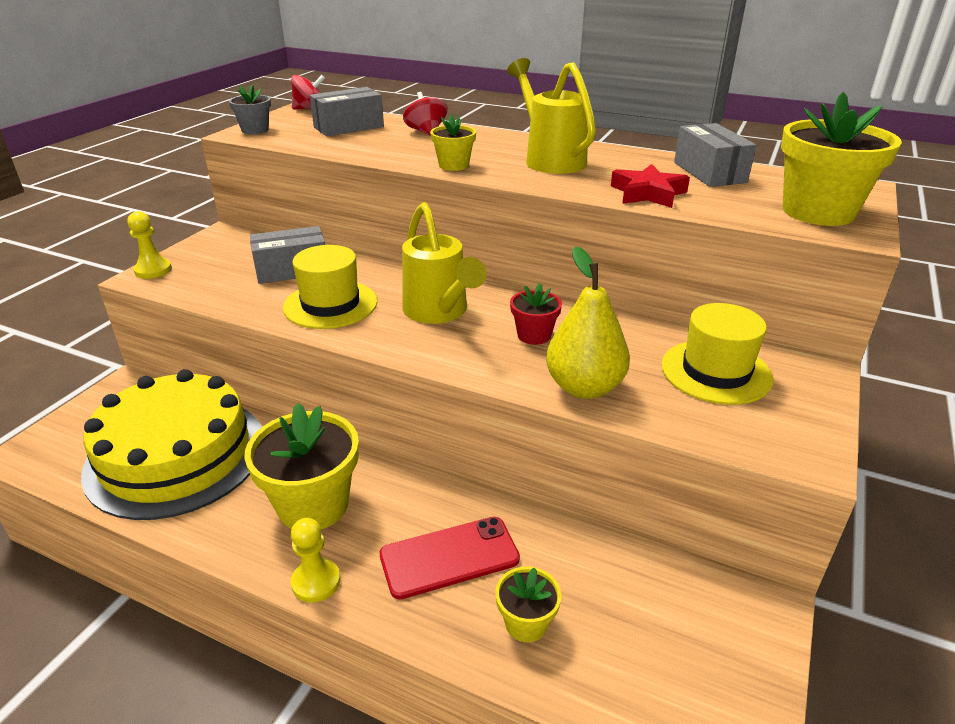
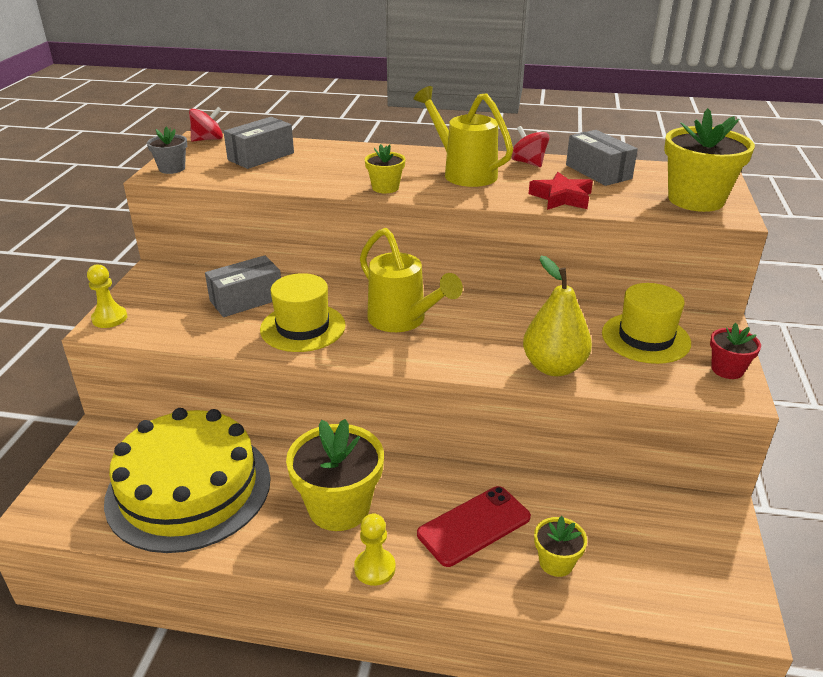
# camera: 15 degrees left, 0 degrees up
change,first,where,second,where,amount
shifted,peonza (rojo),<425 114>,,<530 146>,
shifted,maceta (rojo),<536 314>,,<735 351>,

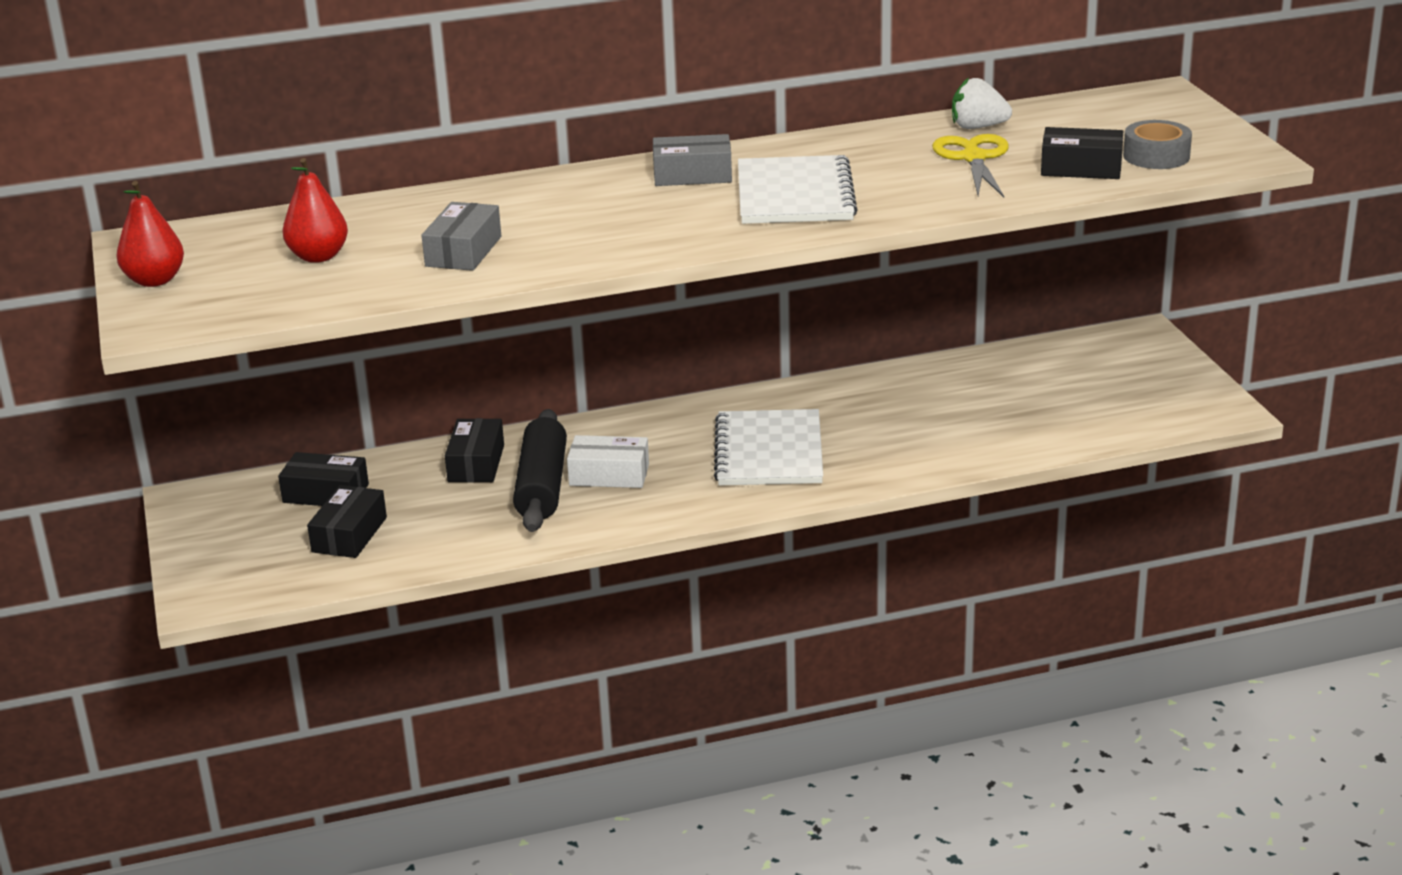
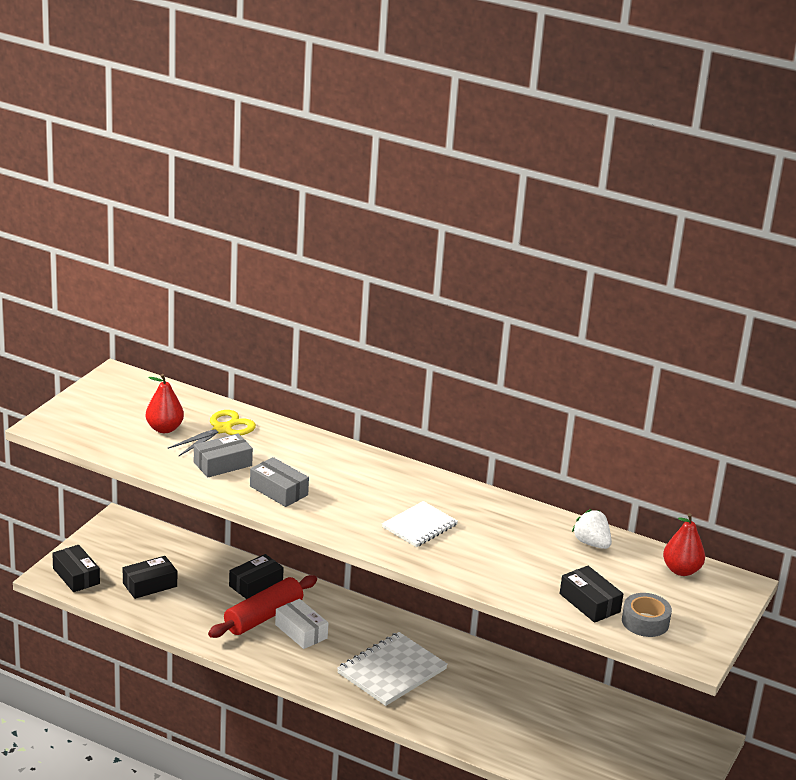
# camera: 40 degrees right, 0 degrees up
change,first,where,second,where,amount
shifted,pera (rojo),<150 234>,,<684 544>,
shifted,caja (negro),<323 479>,,<76 568>,
shifted,caja (gris),<692 160>,,<279 482>,
shifted,tijeras (amarillo),<970 166>,,<212 433>,
repainted,rodillo (negro),<540 470>,rodillo (rojo),<262 606>,
scaled,cuaderno (blanco),<798 189>,,<420 524>,x0.65

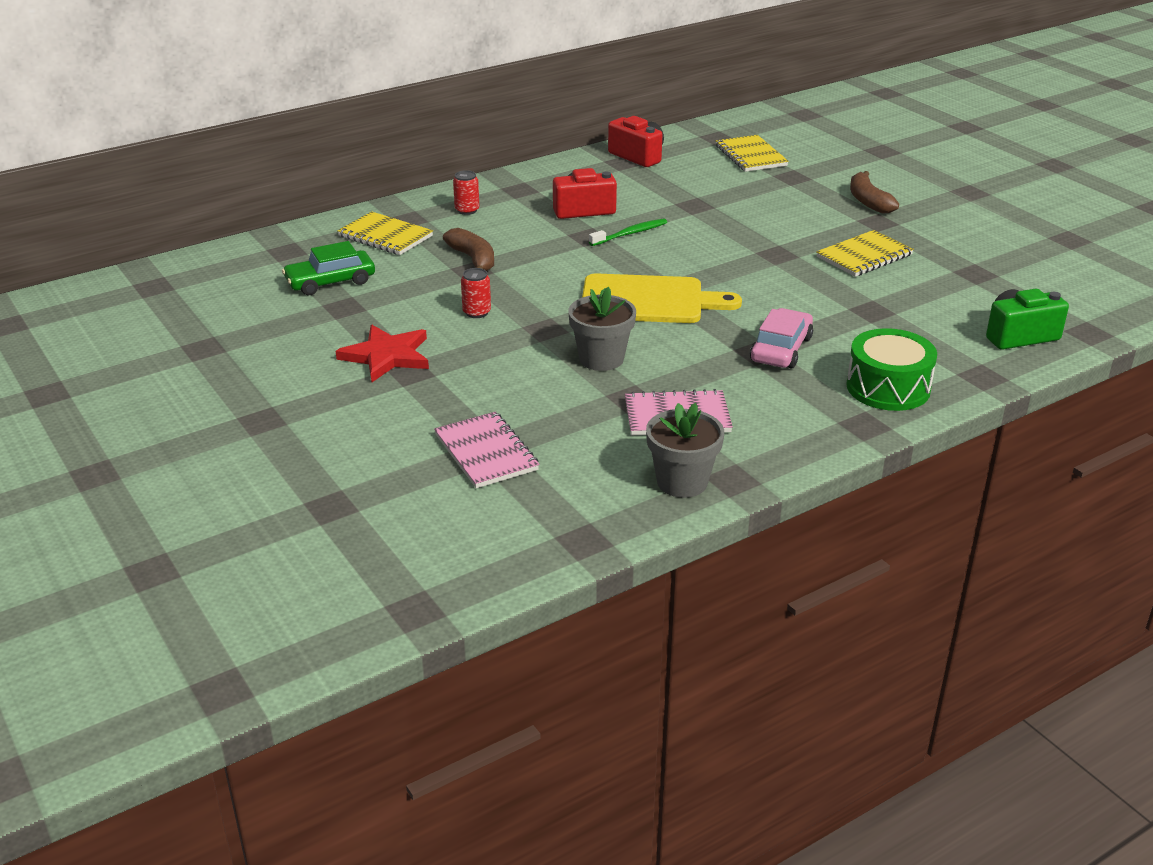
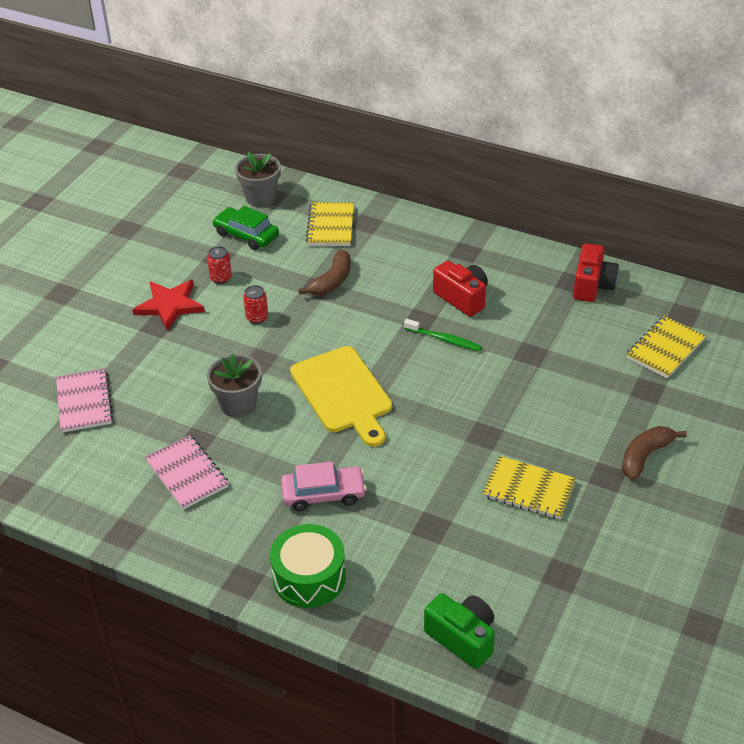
# camera: 60 degrees right, 10 degrees up
change,first,where,second,where,amount
shifted,lata (rojo),<466 192>,,<219 265>,
shifted,maceta (gris),<685 450>,,<258 179>,
rotated,cuaderno (rosa),<486 450>,,<84 400>,45 degrees counterclockwise

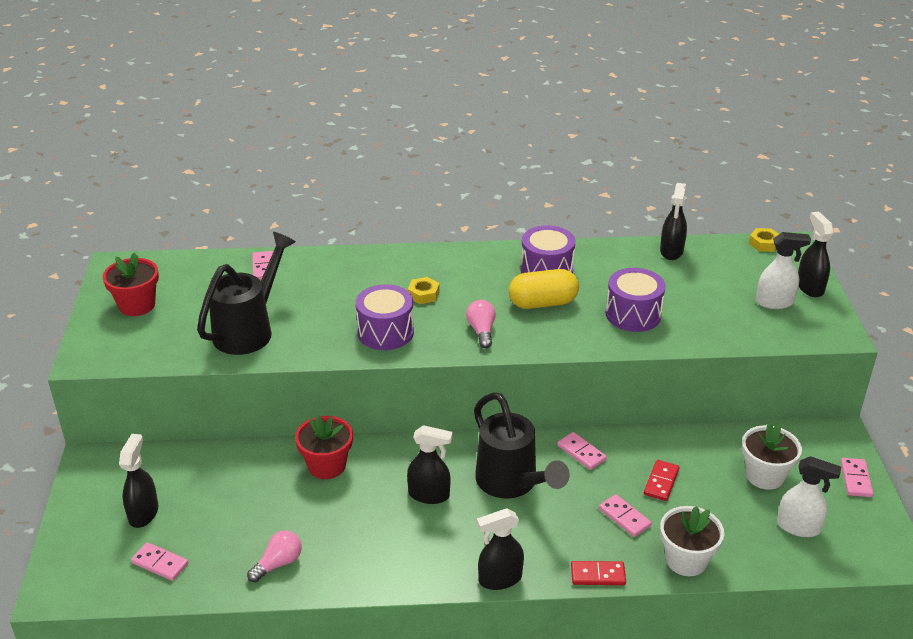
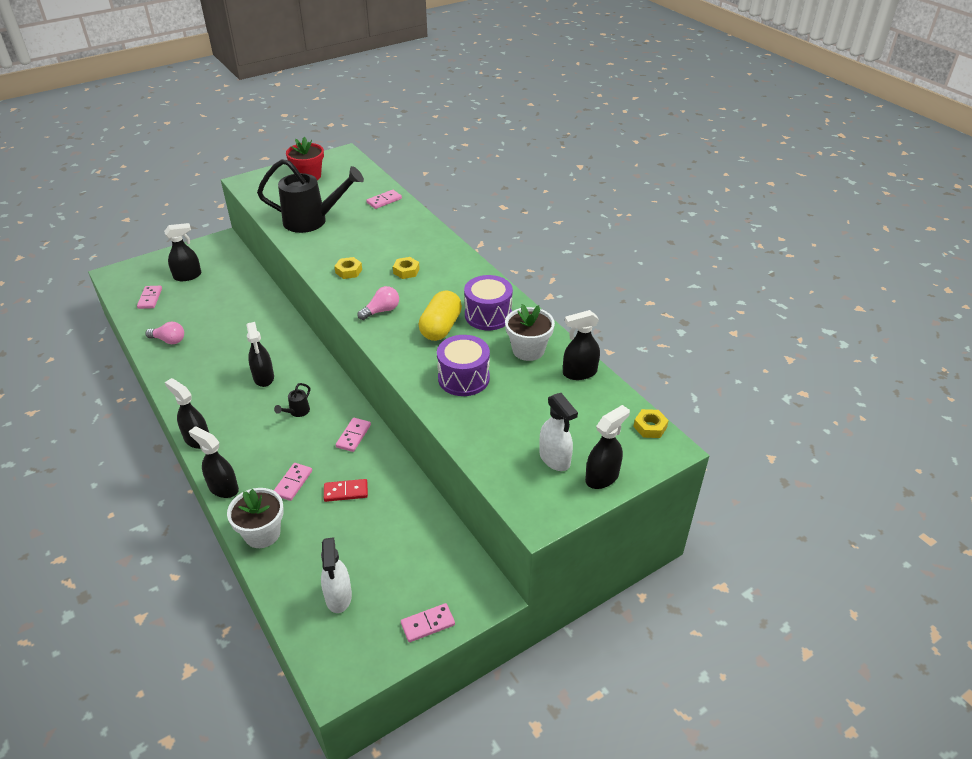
# camera: 60 degrees right, 5 degrees up
change,first,where,second,where,amount
gone,maceta (rojo),<324 447>,,,
shifted,maceta (blanco),<772 456>,,<530 332>,
swapped,tambor (morado),<384 317>,tuerca (amarillo),<348 268>,
swapped,ficha de dominó (rojo),<598 573>,pulverizador (negro),<214 462>,
rotated,cápsula (amarillo),<544 289>,,<440 315>,60 degrees clockwise
scaled,regadera (negro),<522 445>,,<292 400>,x0.41

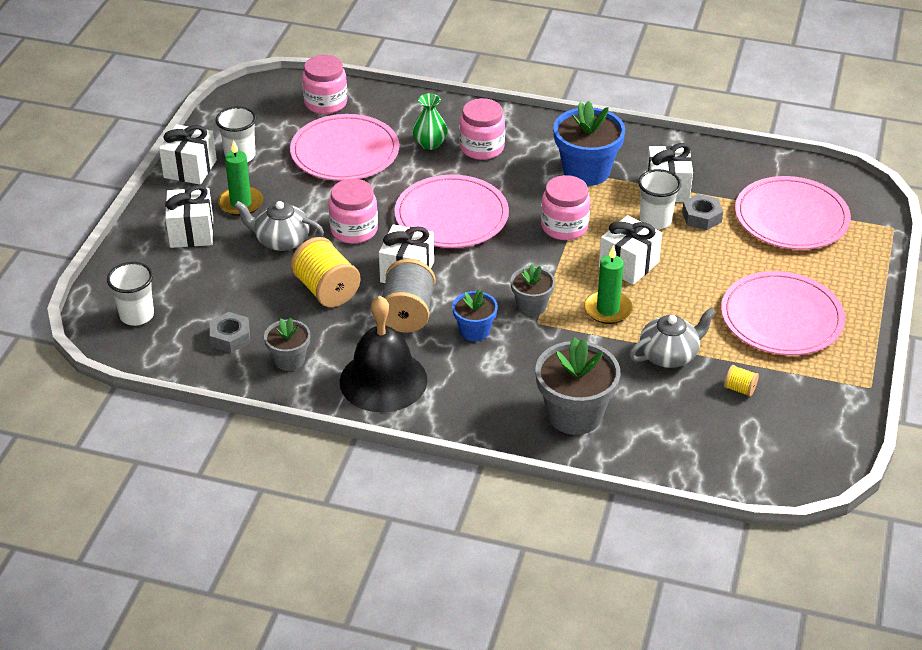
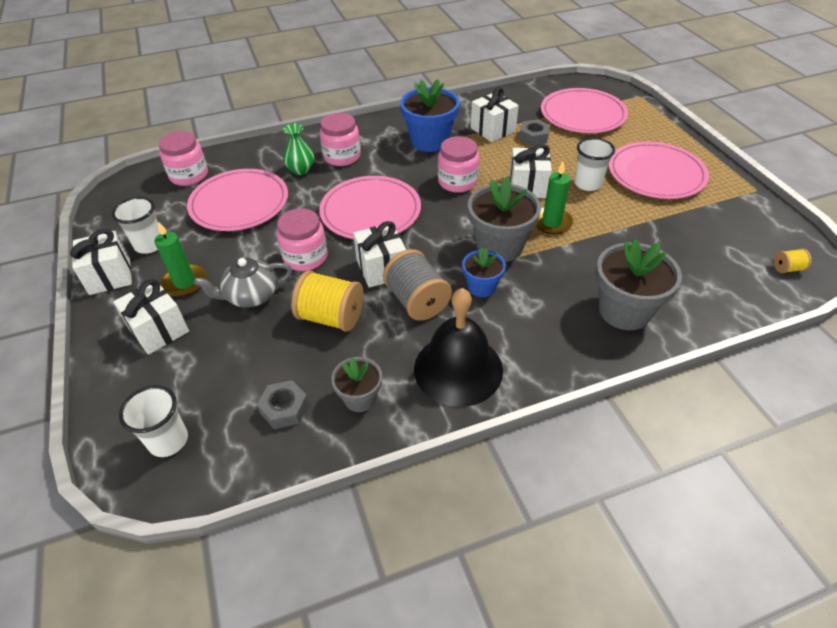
# camera: 35 degrees left, 5 degrees up
change,first,where,second,where,amount
gone,tetera (gris),<672 337>,,,
shifted,vaso (blanco),<659 199>,,<594 164>,
shifted,carrete (amarillo),<741 381>,,<793 261>,
scaled,maceta (gris),<533 290>,,<504 219>,x1.75

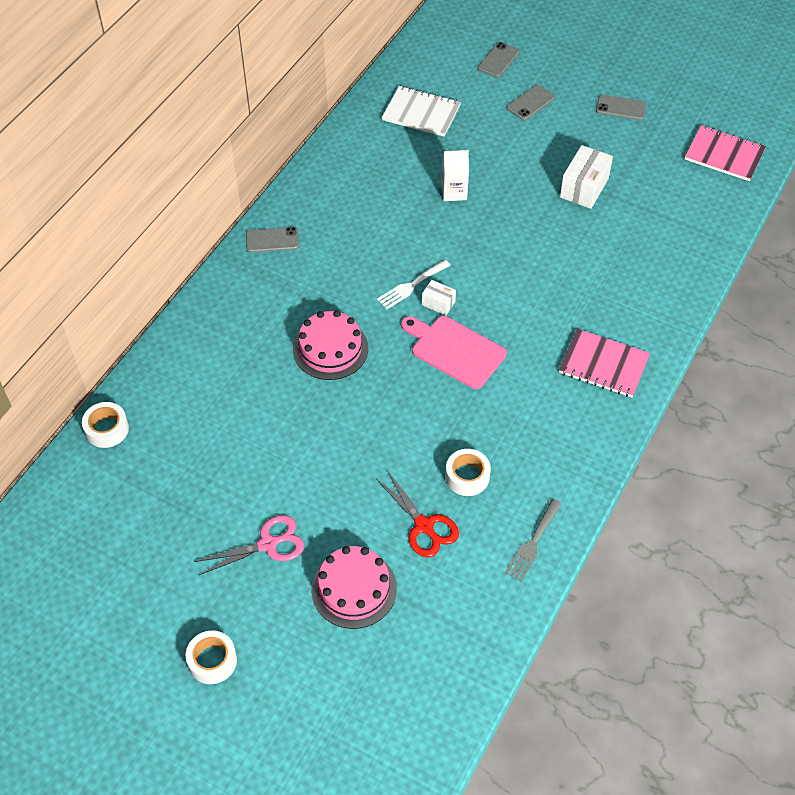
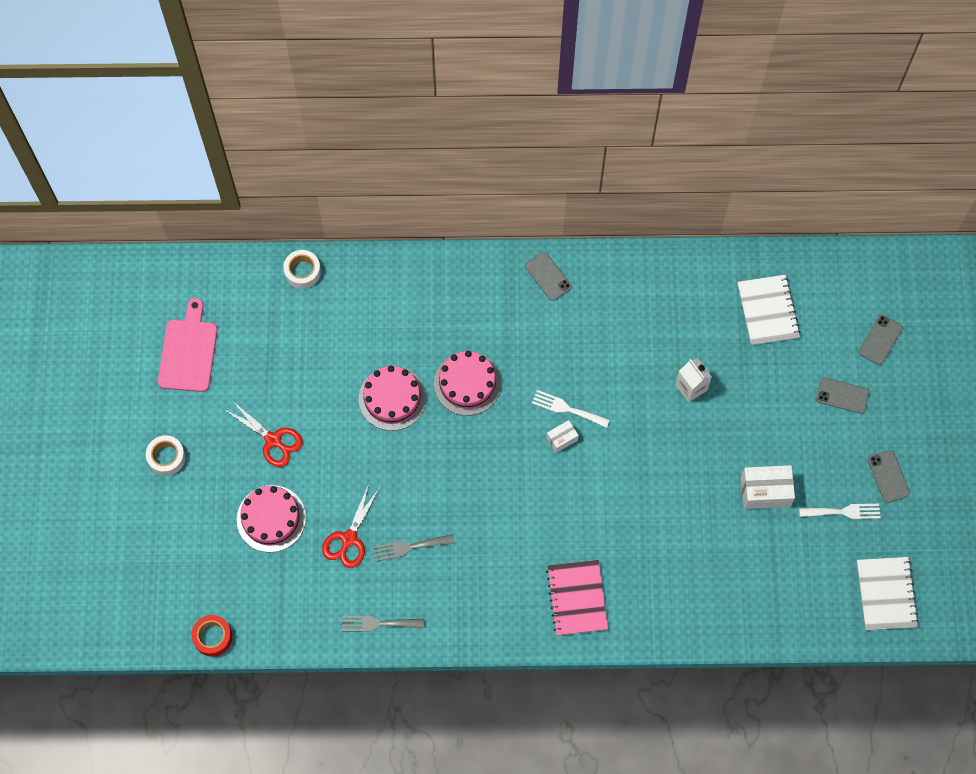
# camera: 60 degrees right, 15 degrees up
change,first,where,second,where,amount
new,,,cinta adhesiva (rojo),<211 636>,
new,,,tarta (rosa),<392 398>,
new,,,tenedor (blanco),<840 511>,
shifted,tabla de cortar (rosa),<454 352>,,<188 345>,
swapped,cinta adhesiva (blanco),<468 472>,tenedor (gris),<413 548>,
repainted,tijeras (rosa),<249 545>,tijeras (rojo),<264 434>,
repainted,cuaderno (rosa),<725 153>,cuaderno (blanco),<888 593>,
rotated,caja (blanco),<439 297>,,<563 436>,60 degrees clockwise
rotated,móvil (gris),<499 60>,,<881 340>,60 degrees counterclockwise

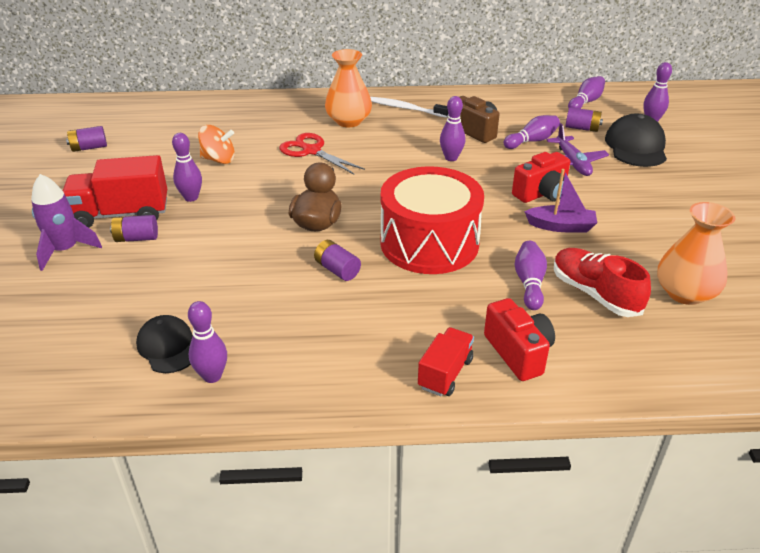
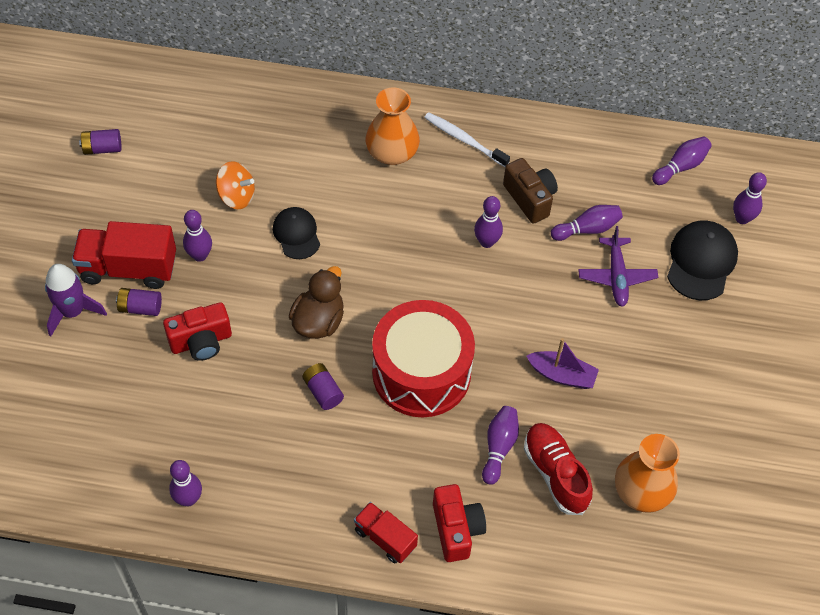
# camera: 10 degrees right, 20 degrees up
change,first,where,second,where,amount
gone,tijeras (rojo),<322 153>,,,
gone,pila (morado),<584 119>,,,
shifted,gorra (negro),<164 344>,,<296 233>,
shifted,cámara (rojo),<541 177>,,<197 331>,
rotated,camión (rojo),<446 361>,,<386 533>,90 degrees counterclockwise

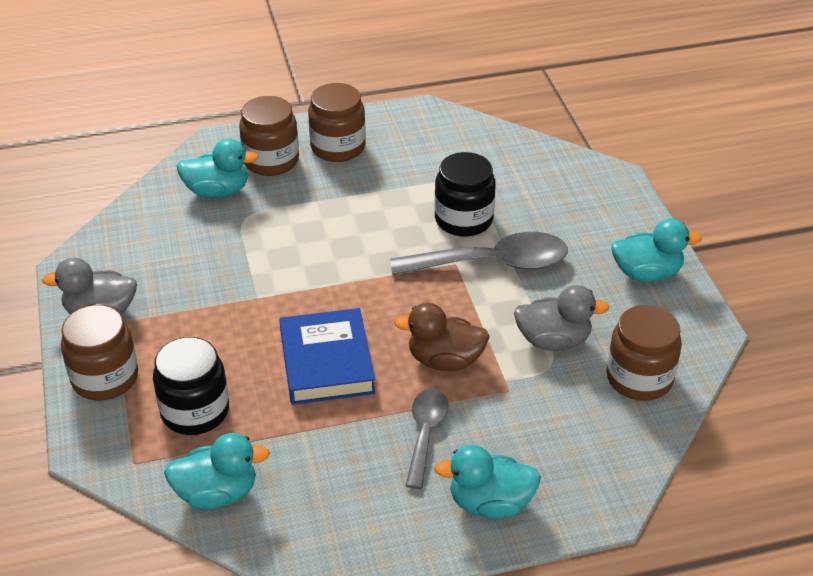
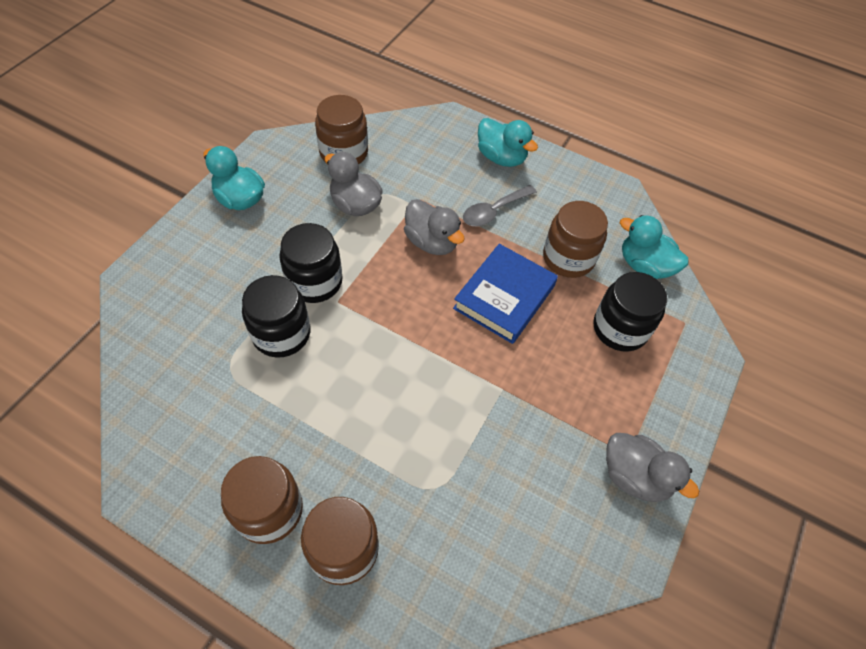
# camera: 140 degrees left, 15 degrees up
change,first,where,second,where,amount
gone,pato (turquesa),<218 168>,,,
shifted,tarro (marrón),<99 353>,,<575 239>,
swapped,cuchara (gris),<479 253>,tarro (negro),<310 263>,
repainted,pato (marrón),<442 337>,pato (gris),<434 227>,

